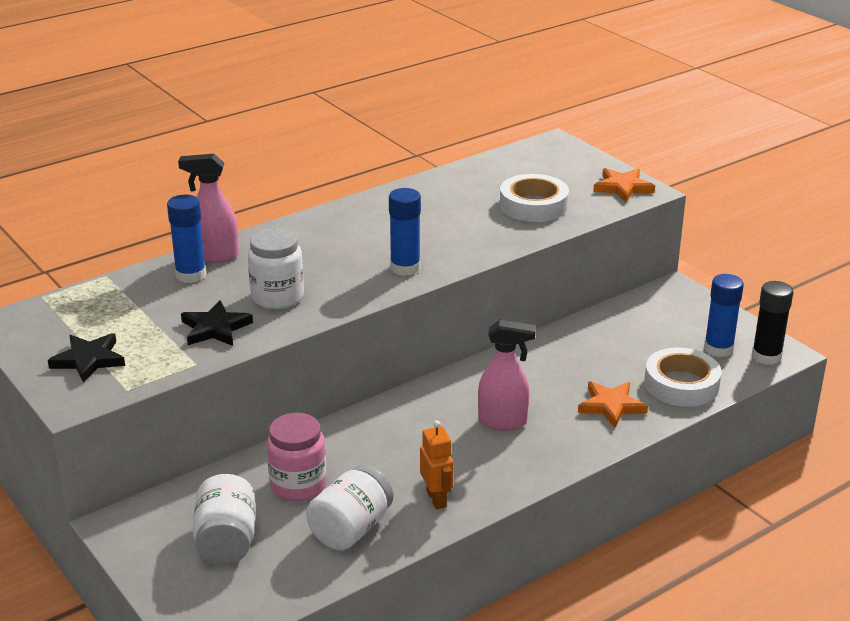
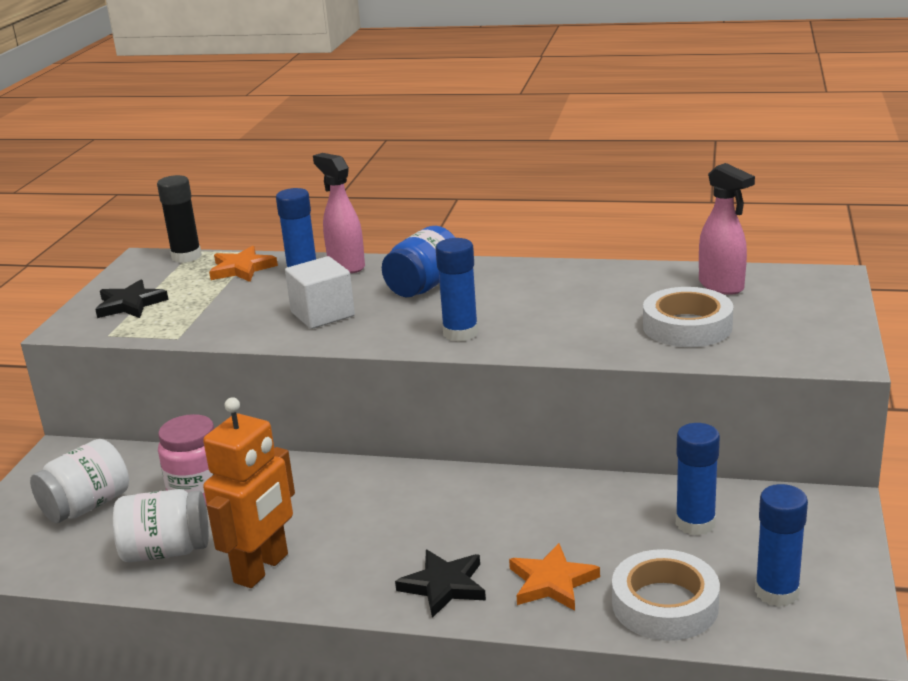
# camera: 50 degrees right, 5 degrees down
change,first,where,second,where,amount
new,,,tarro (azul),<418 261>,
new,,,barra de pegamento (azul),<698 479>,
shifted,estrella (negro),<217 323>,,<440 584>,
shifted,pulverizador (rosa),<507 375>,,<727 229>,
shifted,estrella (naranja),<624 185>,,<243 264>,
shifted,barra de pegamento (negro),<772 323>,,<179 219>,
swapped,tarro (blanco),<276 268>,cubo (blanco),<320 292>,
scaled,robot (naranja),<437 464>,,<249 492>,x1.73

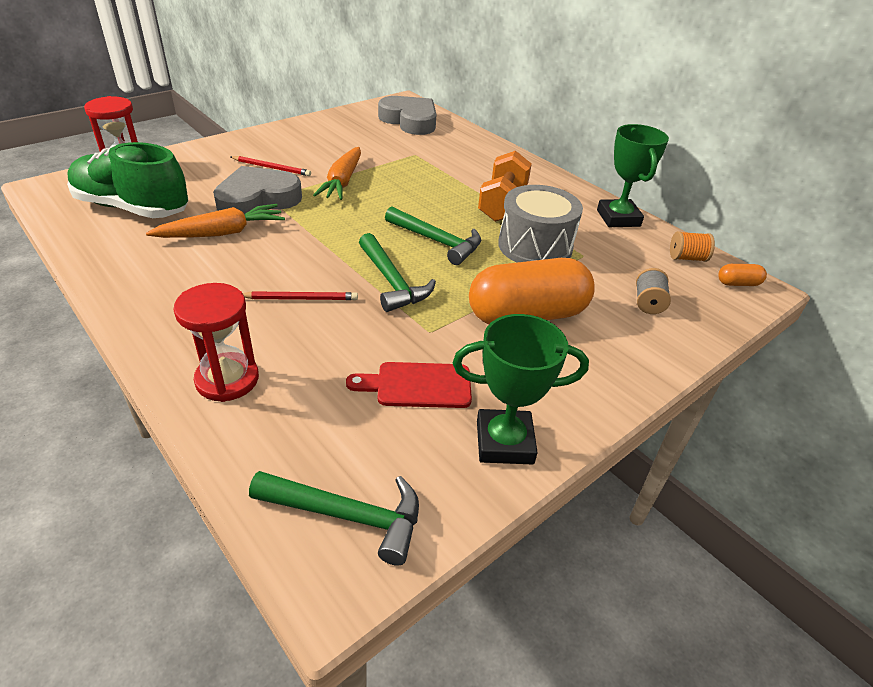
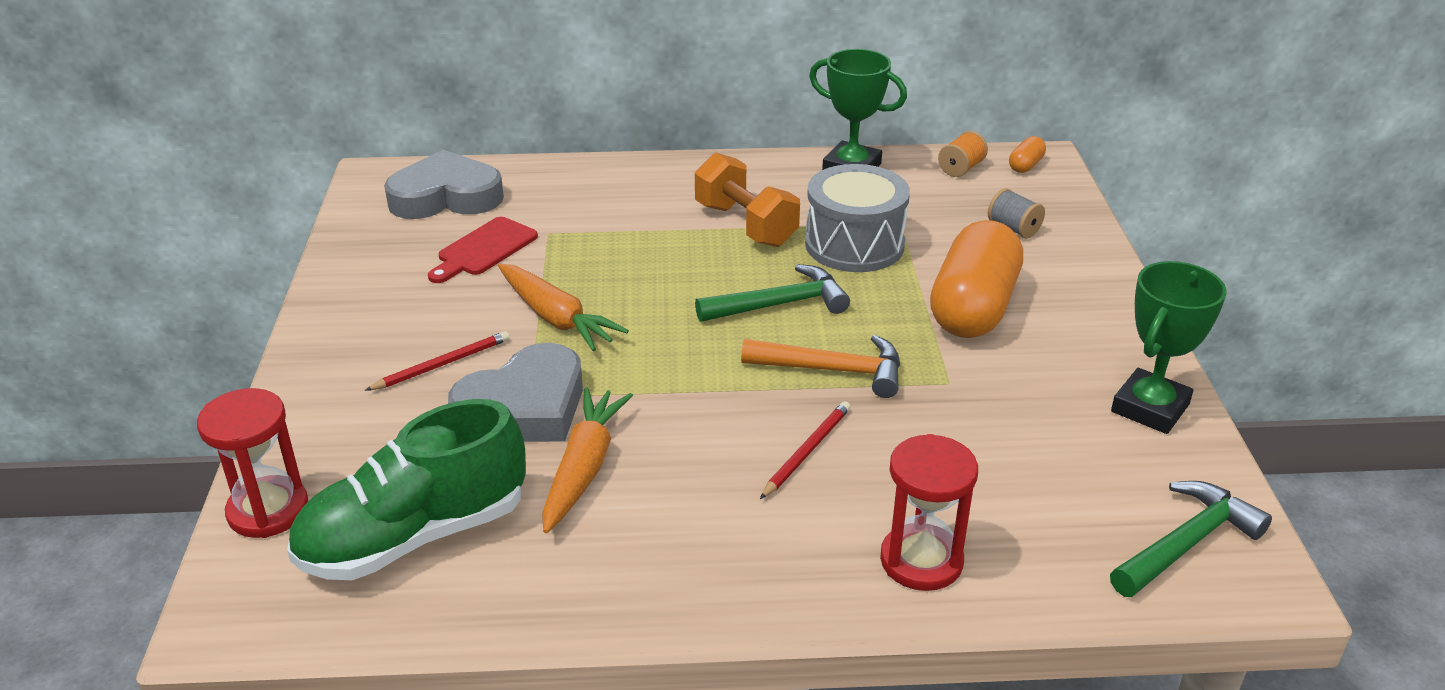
# camera: 50 degrees left, 5 degrees down
change,first,where,second,where,amount
shifted,tabla de cortar (rojo),<409 385>,,<483 250>,
repainted,martillo (verde),<397 272>,martillo (naranja),<820 366>,
rotated,corazón (gris),<257 190>,,<515 392>,135 degrees counterclockwise

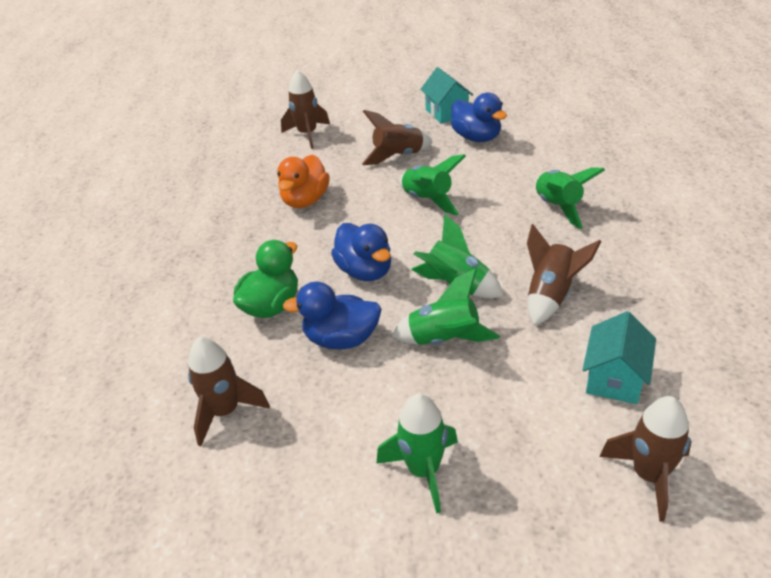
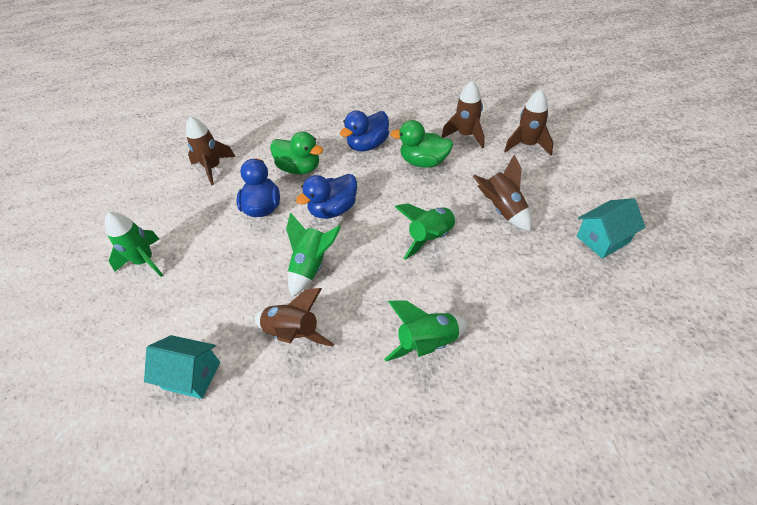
# camera: 85 degrees right, 10 degrees up
change,first,where,second,where,amount
gone,cohete (verde),<445 307>,,,
shifted,pato (azul),<479 117>,,<364 131>,
shifted,cohete (marrón),<645 459>,,<463 115>,
repainted,pato (naranja),<303 181>,pato (verde),<421 144>,

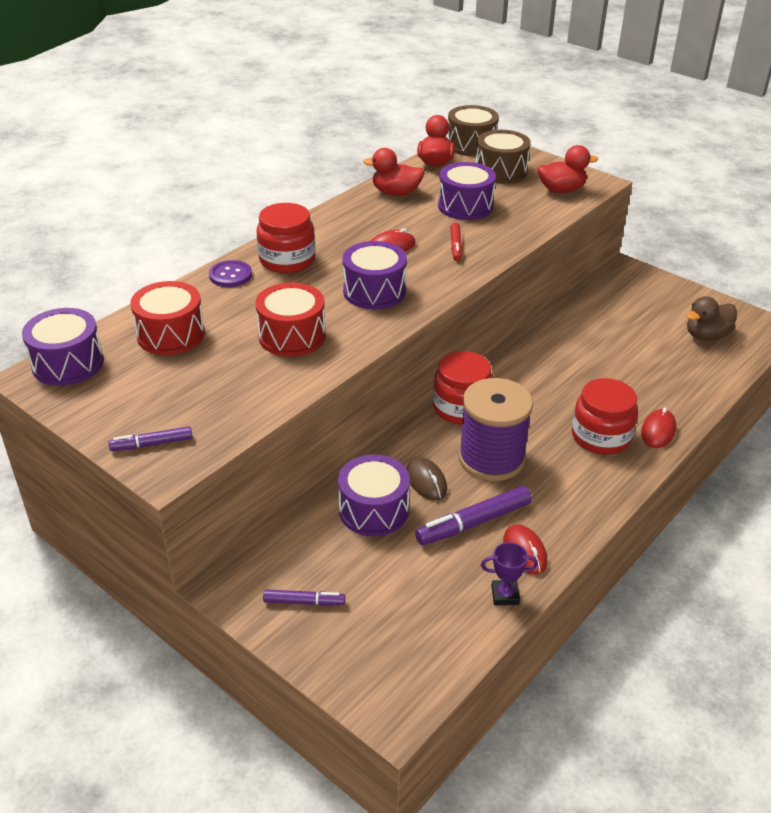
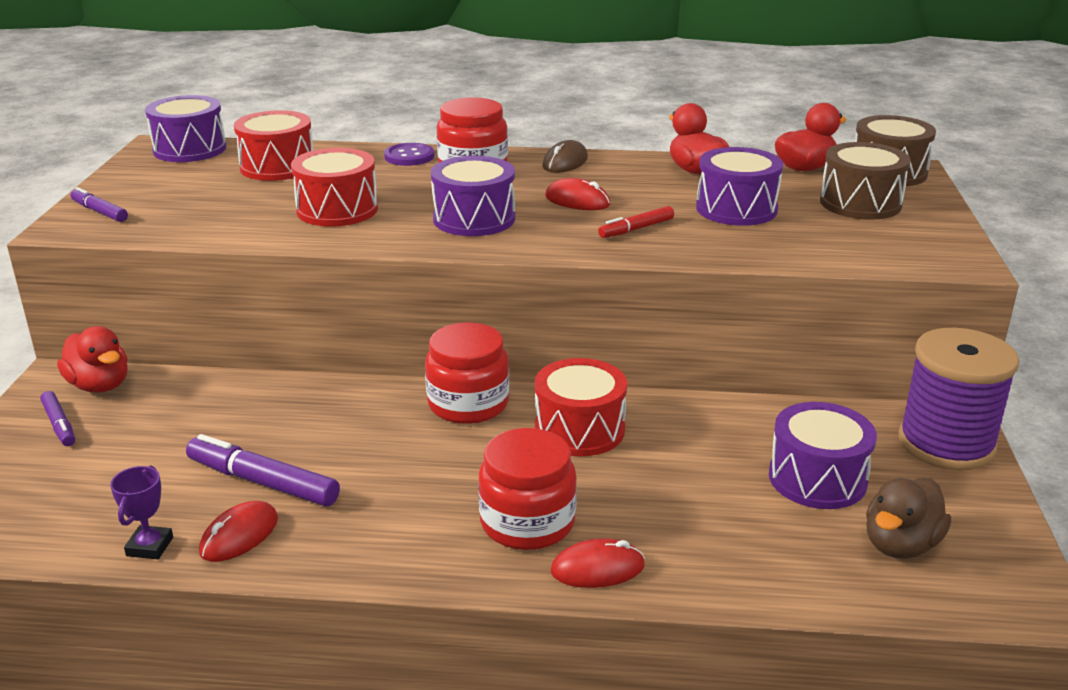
# camera: 55 degrees right, 10 degrees down
change,first,where,second,where,amount
new,,,tambor (rojo),<581 407>,
shifted,tambor (morado),<374 495>,,<823 455>,
shifted,ratón (marrón),<427 479>,,<565 156>,
shifted,carrete (morado),<495 429>,,<958 399>,
shifted,pato (rojo),<567 169>,,<92 359>,
rotated,trofeo (morado),<509 573>,,<141 512>,45 degrees clockwise
rotated,pato (marrón),<711 318>,,<908 518>,75 degrees counterclockwise

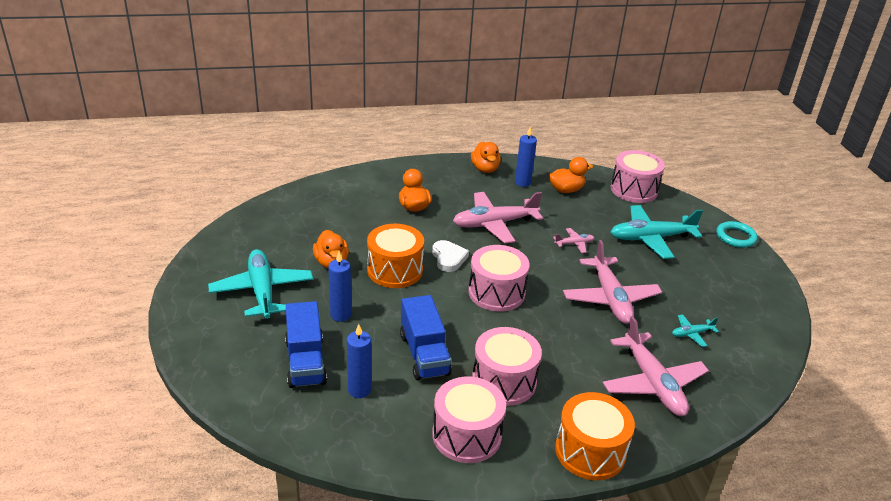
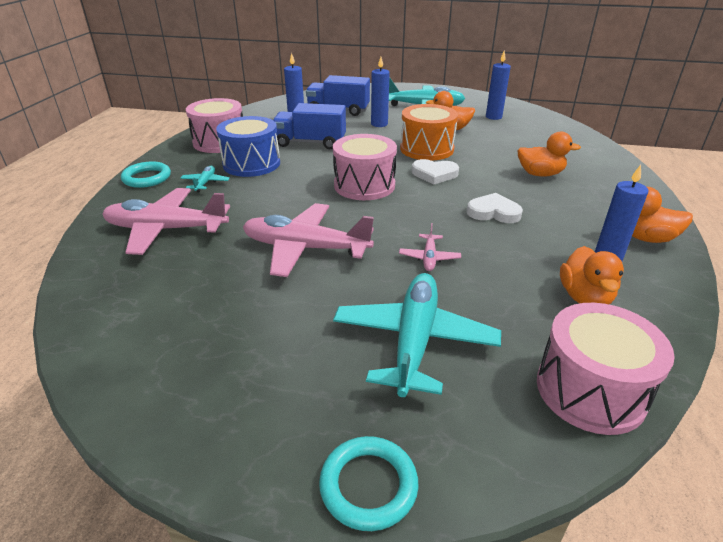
# camera: 115 degrees right, 0 degrees up
change,first,where,second,where,amount
new,,,vela (azul),<498 85>,
shifted,avión (turquesa),<695 330>,,<205 179>,
swapped,avión (rosa),<498 217>,corazón (blanco),<495 208>,
swapped,tambor (naranja),<595 436>,anillo (turquesa),<146 174>,
repainted,tambor (rosa),<507 366>,tambor (azul),<248 146>,

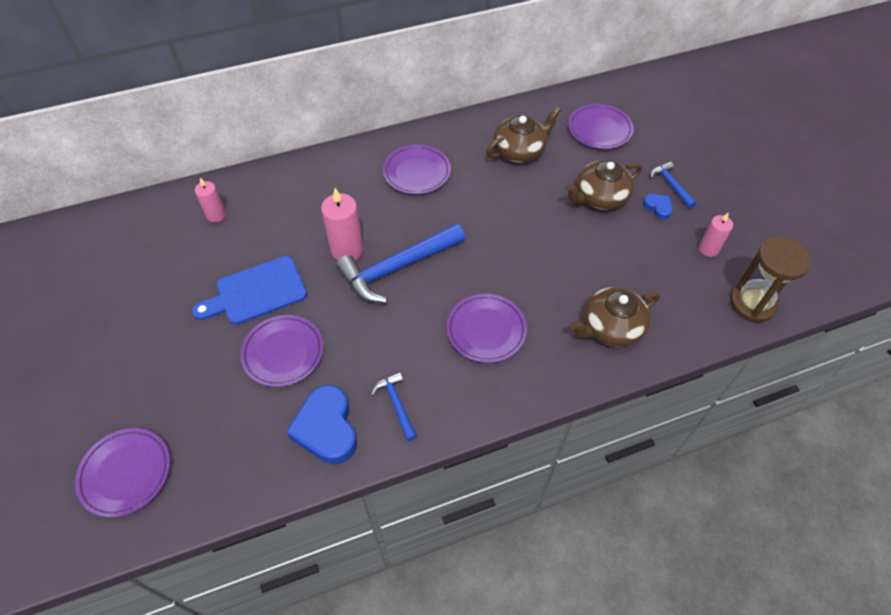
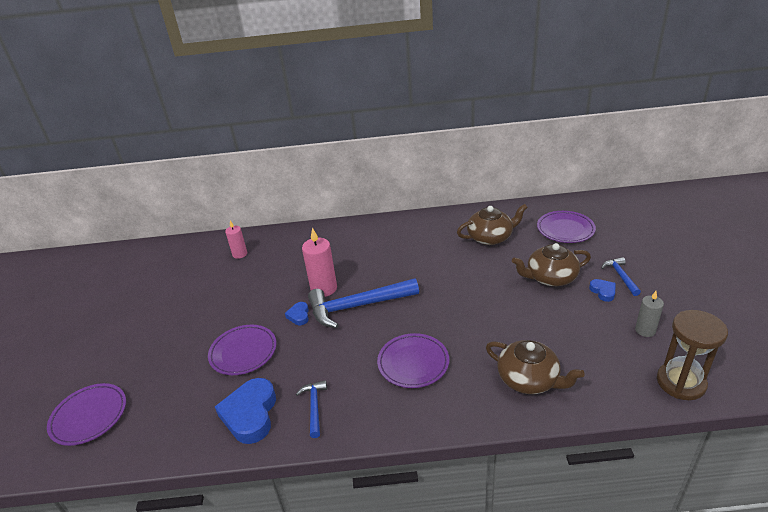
# camera: 20 degrees right, 20 degrees down
change,first,where,second,where,amount
gone,tabla de cortar (azul),<249 290>,,,
gone,plato (morado),<417 169>,,,
new,,,corazón (azul),<297 313>,
repainted,vela (rosa),<716 235>,vela (gris),<649 314>,
rotated,tetera (marrón),<614 317>,,<535 367>,135 degrees counterclockwise

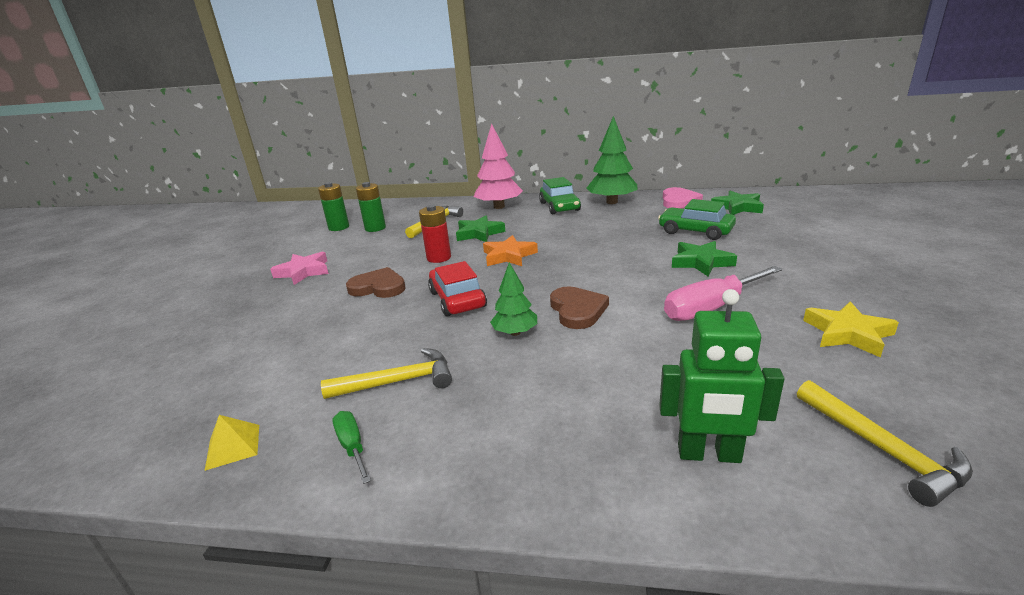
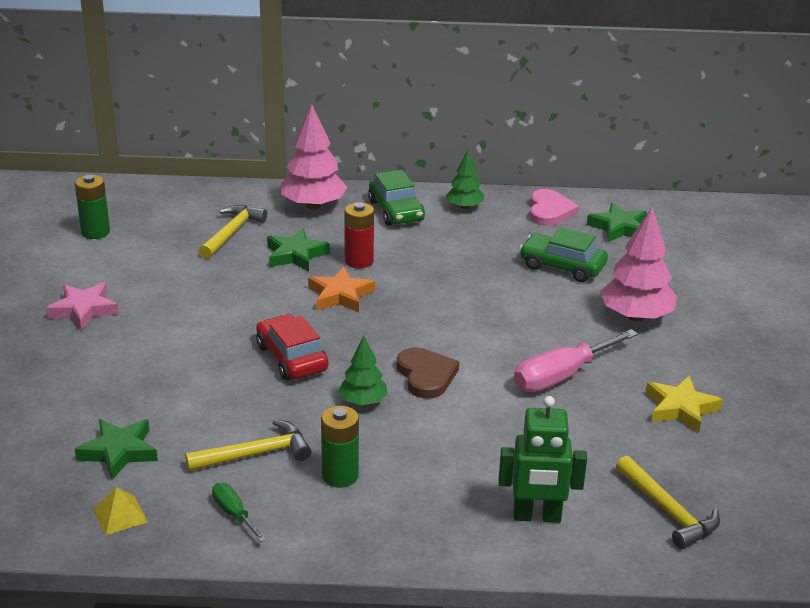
# camera: 10 degrees left, 5 degrees up
change,first,where,second,where,amount
gone,corazón (marrón),<376 282>,,,
new,,,árbol (rosa),<638 264>,
shifted,pila (verde),<371 207>,,<340 447>,
shifted,pila (rojo),<435 234>,,<359 235>,
shifted,estrella (verde),<704 259>,,<116 449>,
scaled,árbol (verde),<612 160>,,<465 179>,x0.58

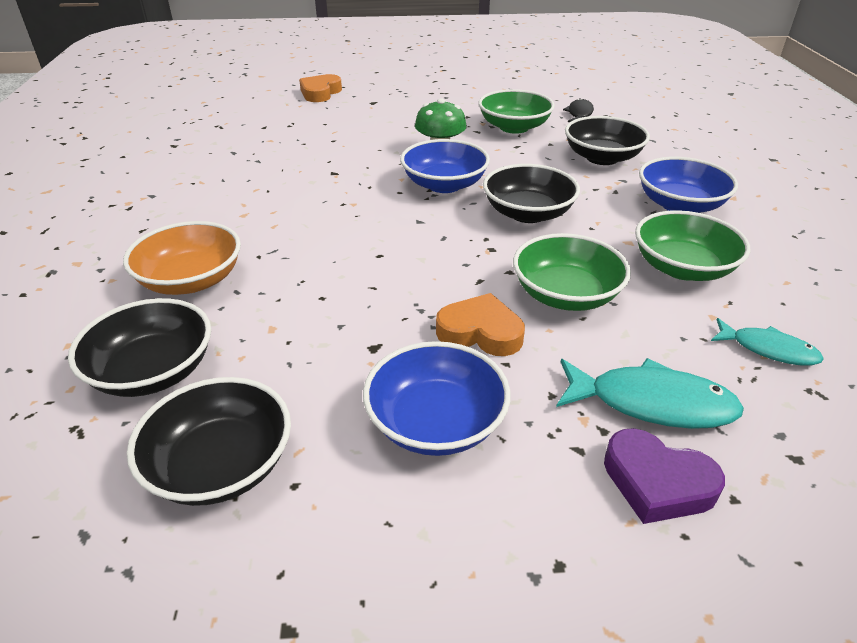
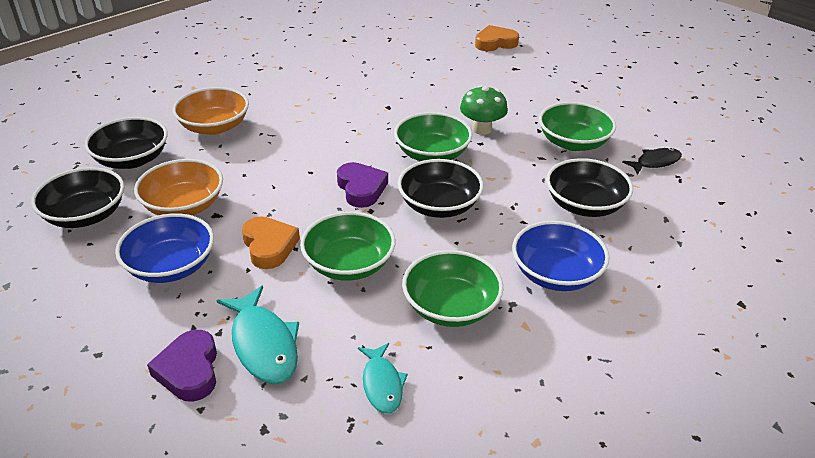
# camera: 50 degrees right, 0 degrees up
change,first,where,second,where,amount
new,,,cuenco (naranja),<178 187>,
new,,,corazón (morado),<362 185>,
repainted,cuenco (azul),<445 166>,cuenco (verde),<433 136>,

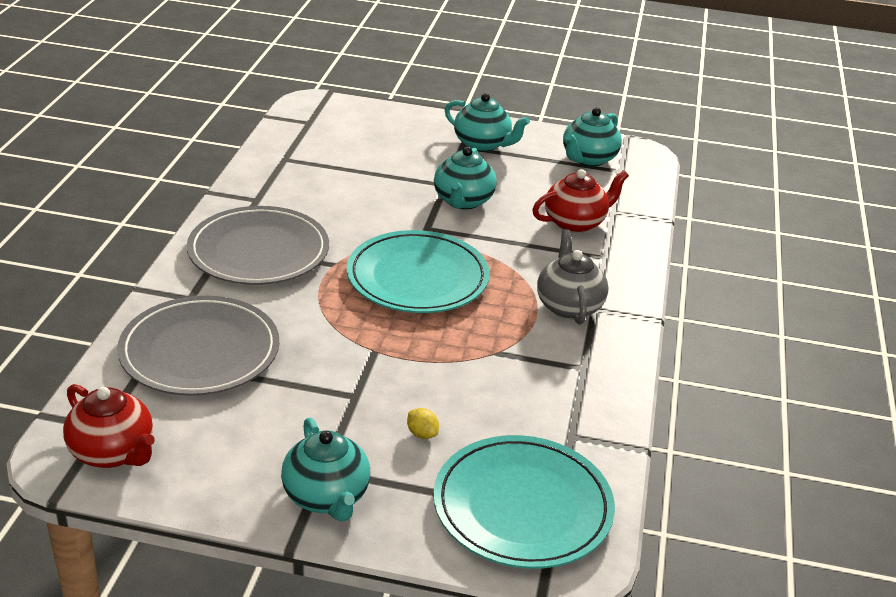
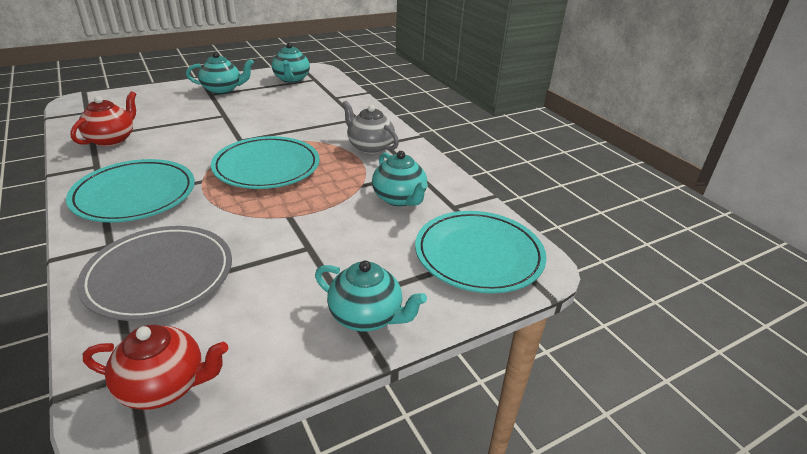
# camera: 40 degrees left, 0 degrees up
change,first,where,second,where,amount
gone,limón (amarillo),<423 423>,,,
shifted,tetera (turquesa),<465 178>,,<400 179>,
shifted,tetera (rojo),<580 201>,,<103 119>,
repainted,plato (gris),<258 245>,plato (turquesa),<130 191>,

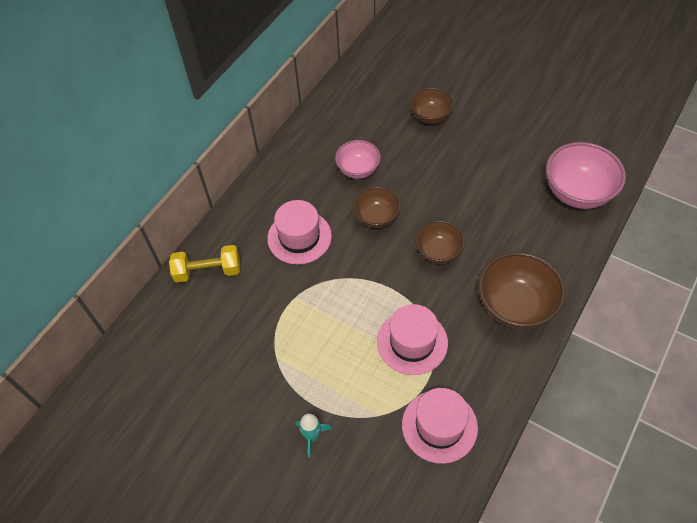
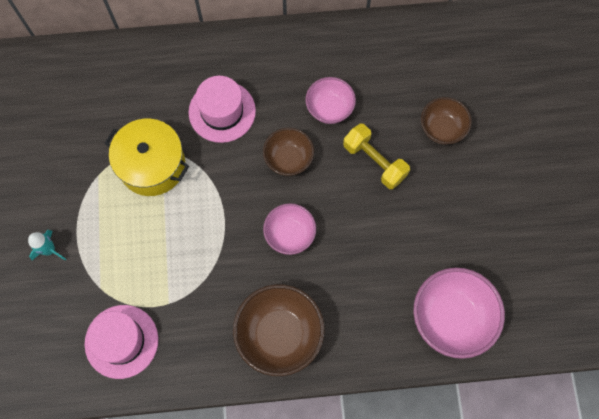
# camera: 50 degrees right, 15 degrees up
change,first,where,second,where,amount
gone,sombrero (rosa),<412 339>,,,
new,,,olla (amarillo),<147 157>,
shifted,mancuerna (amarillo),<204 264>,,<376 156>,
repainted,cuenco (marrón),<440 242>,cuenco (rosa),<289 229>,

